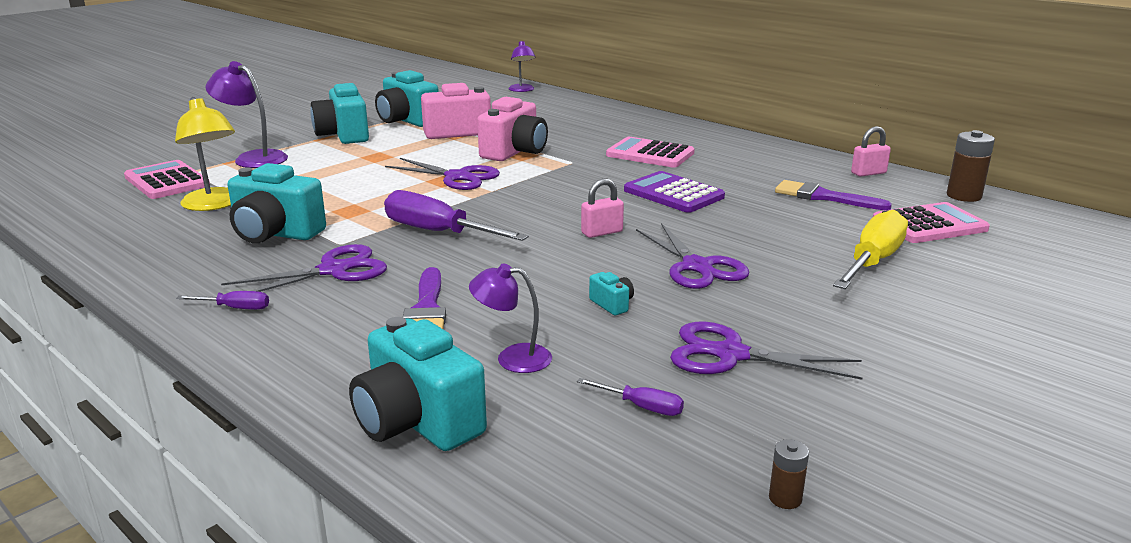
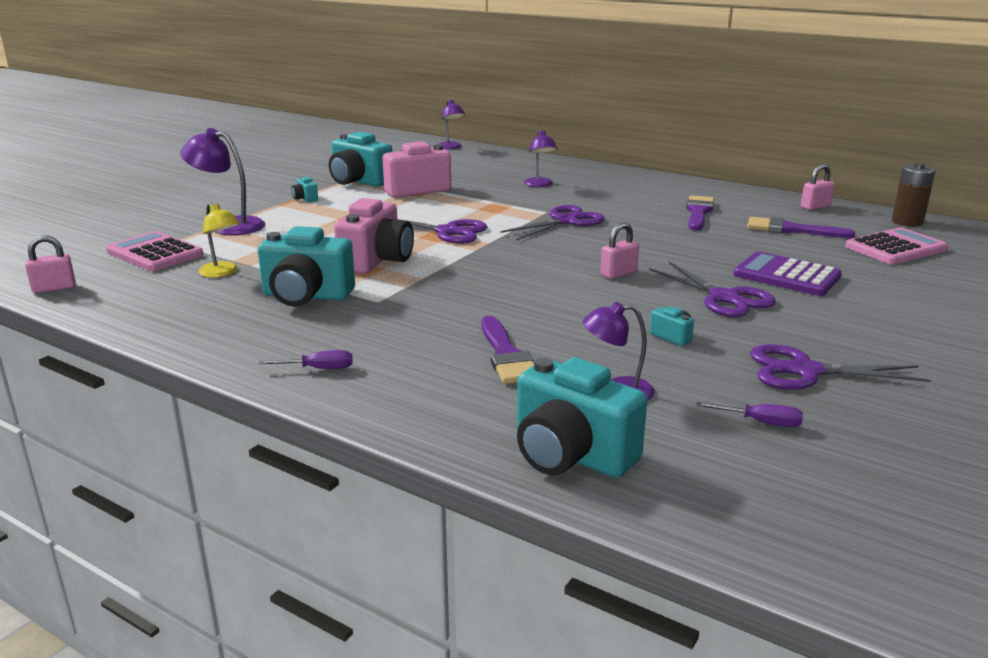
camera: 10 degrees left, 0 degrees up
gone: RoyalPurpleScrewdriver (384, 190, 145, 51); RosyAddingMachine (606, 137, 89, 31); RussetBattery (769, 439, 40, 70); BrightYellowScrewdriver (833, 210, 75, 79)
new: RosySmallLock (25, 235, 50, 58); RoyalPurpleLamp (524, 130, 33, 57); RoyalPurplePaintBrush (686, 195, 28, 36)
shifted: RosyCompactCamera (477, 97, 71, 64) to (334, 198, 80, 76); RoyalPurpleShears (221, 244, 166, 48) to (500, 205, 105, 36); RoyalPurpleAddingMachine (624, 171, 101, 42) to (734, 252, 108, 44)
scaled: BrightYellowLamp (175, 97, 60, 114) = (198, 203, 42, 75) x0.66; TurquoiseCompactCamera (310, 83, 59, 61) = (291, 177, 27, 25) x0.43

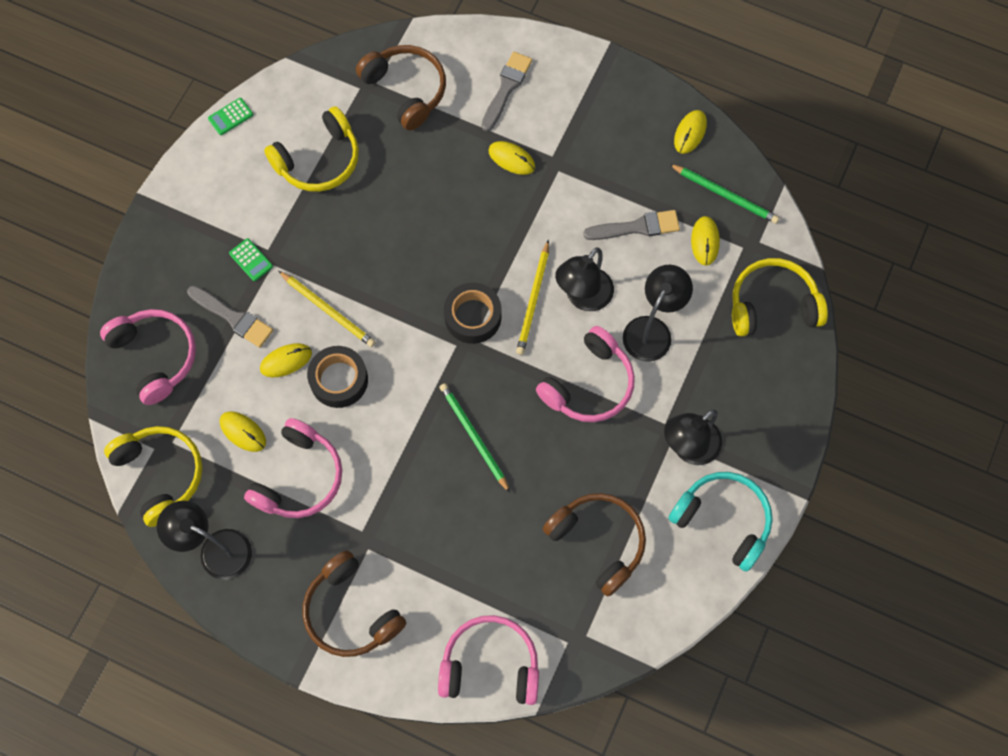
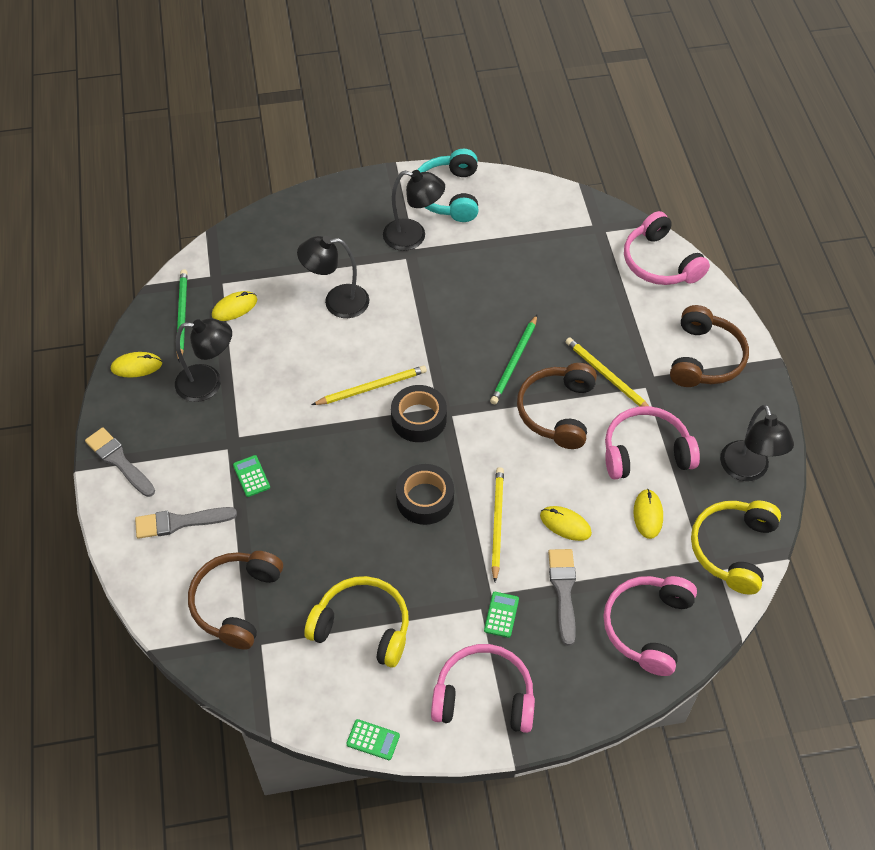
camera: 125 degrees left, 15 degrees down
gone: BrightYellowOverEarHeadphones (732, 258, 96, 79)
new: BrightYellowWoodenPencil (566, 338, 83, 68)
shifted: GreyPaintBrush (583, 210, 97, 30) to (85, 427, 70, 70); BlackLamp (555, 247, 59, 64) to (175, 318, 57, 84); BlackStickyTape (307, 346, 61, 62) to (396, 464, 58, 61); RosyOverEarHeadphones (536, 326, 99, 96) to (431, 644, 104, 89); RussetOverEarHeadphones (543, 493, 103, 103) to (517, 363, 80, 86)
swapped: BrightYellowPcMouse (488, 141, 47, 34) to LeafGreenAddingMachine (233, 455, 37, 42)

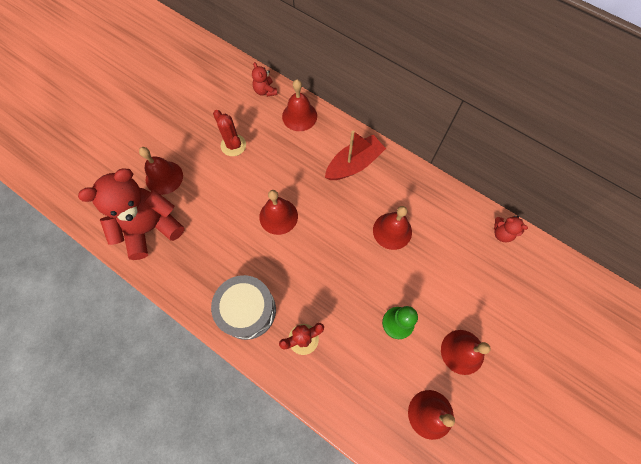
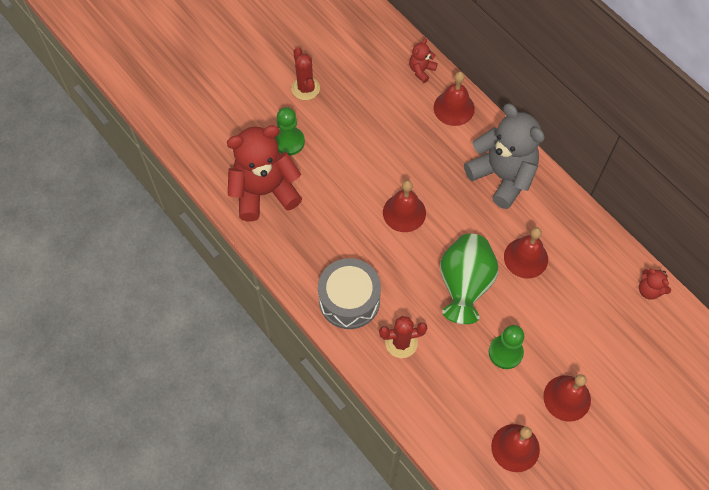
camera: 15 degrees right, 5 degrees down
new: LeafGreenFlowerVase (440, 234, 58, 90)
shifted: ScarletPricklyPlant (213, 110, 33, 46) to (291, 47, 29, 53)
swapped: ScarletHandBell (139, 147, 44, 48) to LeafGreenPawn (275, 107, 30, 49); ScarletSailboat (325, 130, 61, 50) to GreyTeddy (464, 104, 81, 105)
rotated: ScarletTeddy (252, 62, 26, 35) = (409, 38, 29, 45) 45 degrees clockwise

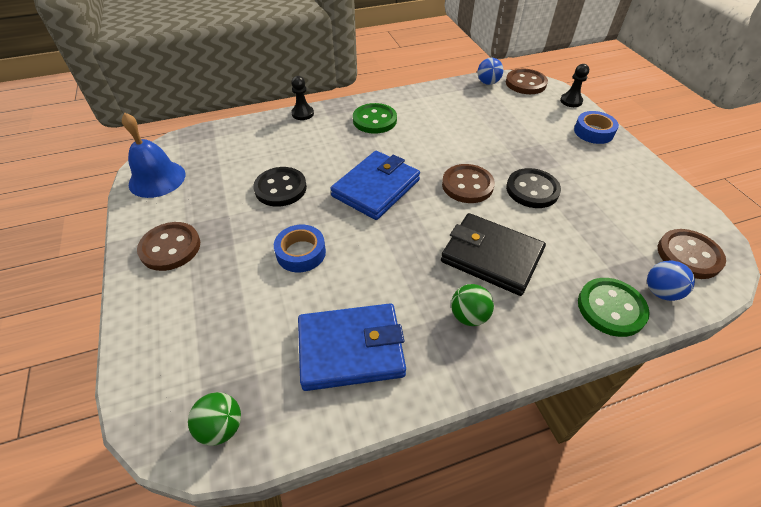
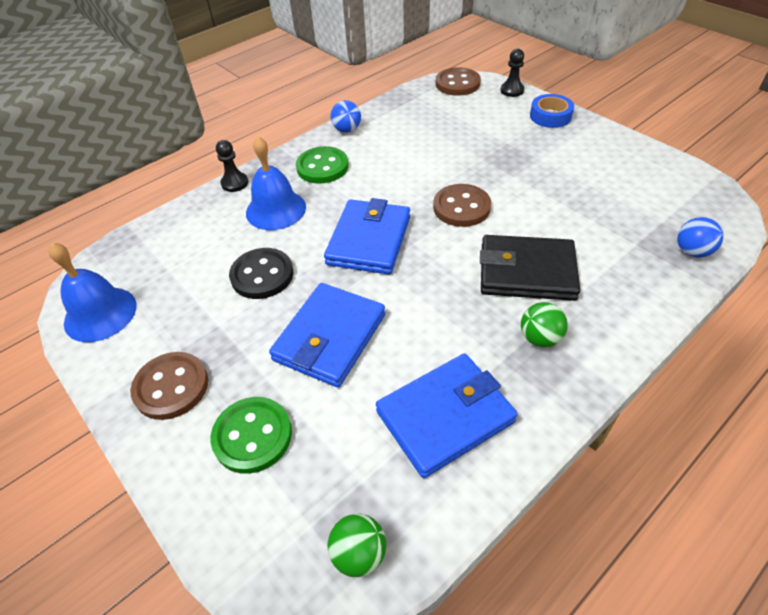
camera: 20 degrees left, 0 degrees up
gone: BlackButton (506, 168, 55, 40); RussetButton (658, 229, 68, 50)
new: BlueHandBell (246, 136, 60, 94)
shifted: LeafGreenButton (578, 278, 72, 59) to (211, 397, 81, 77); BlueBall (477, 58, 27, 27) to (331, 100, 30, 33)
swapped: BlueStickyTape (274, 225, 52, 47) to BlueWallet (269, 283, 116, 104)

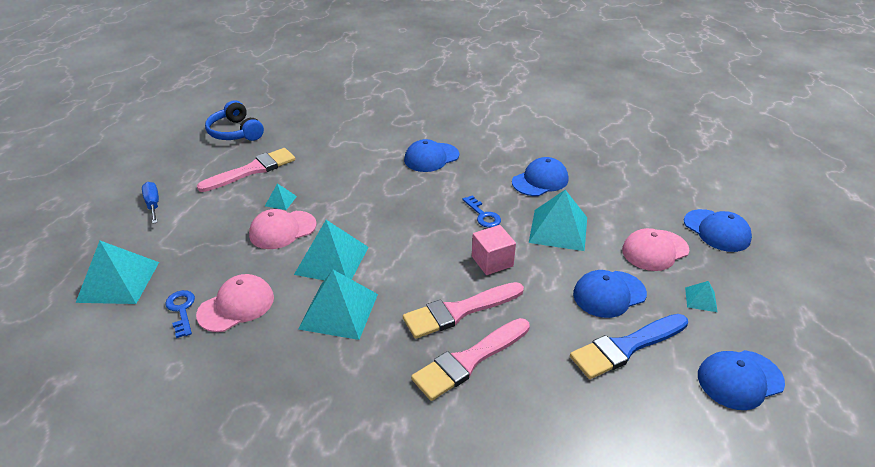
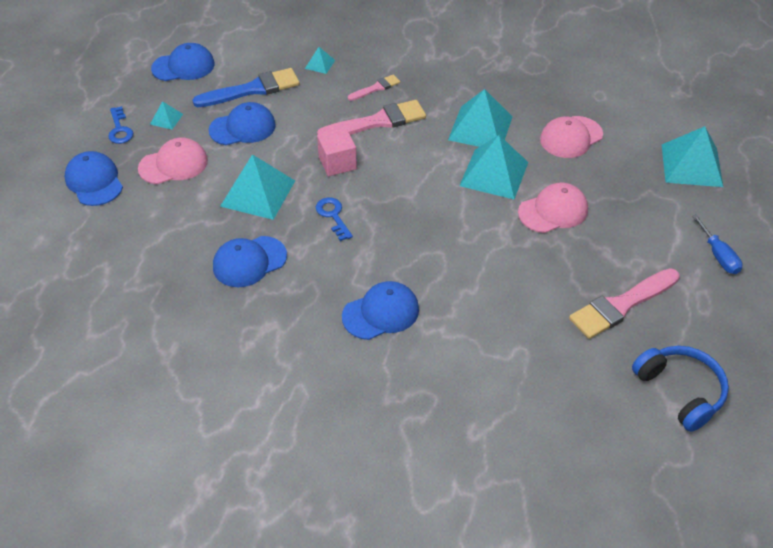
camera: 175 degrees left, 10 degrees up
shifted: BlueLatchkey (165, 290, 30, 48) to (108, 106, 25, 38); TurquoiseSolidPyramid (265, 183, 32, 27) to (305, 47, 30, 27)
scaled: RosyPaintBrush (411, 318, 119, 83) = (348, 74, 52, 27) x0.54

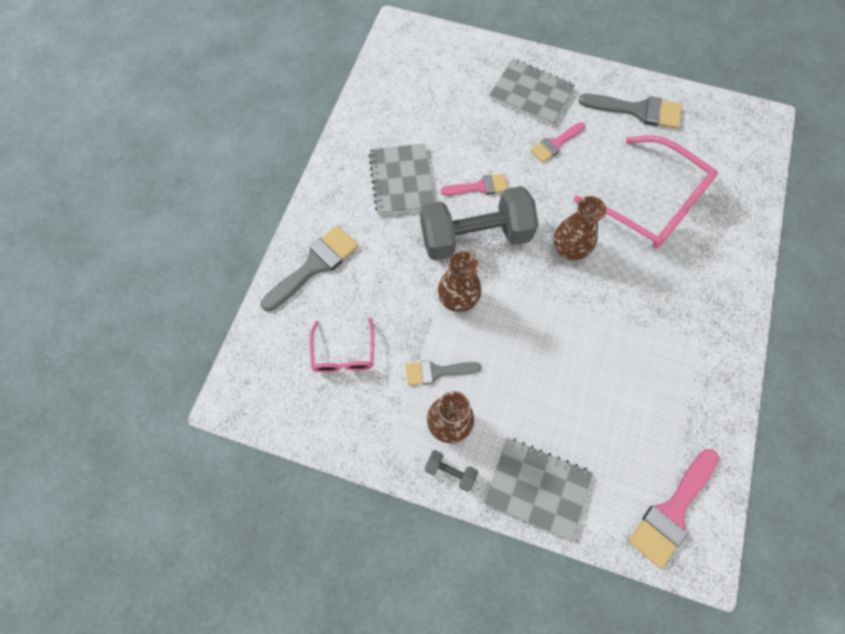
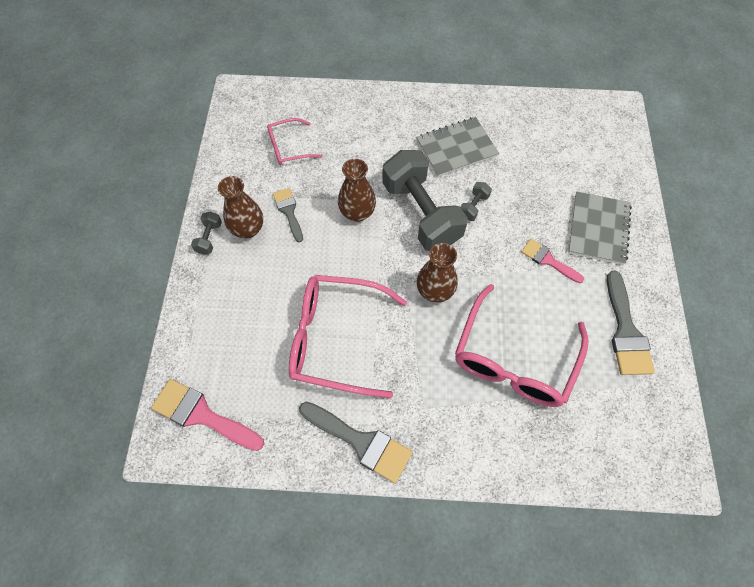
camera: 75 degrees right, 5 degrees down
gone: GreyNotepad (484, 438, 109, 103)
new: RosyEyeglasses (289, 275, 118, 123)
shifted: GreyPaintBrush (261, 225, 98, 86) to (299, 402, 113, 81)
swapped: RosyPaintBrush (441, 174, 67, 22) to GreyFreeWeight (460, 182, 32, 39)

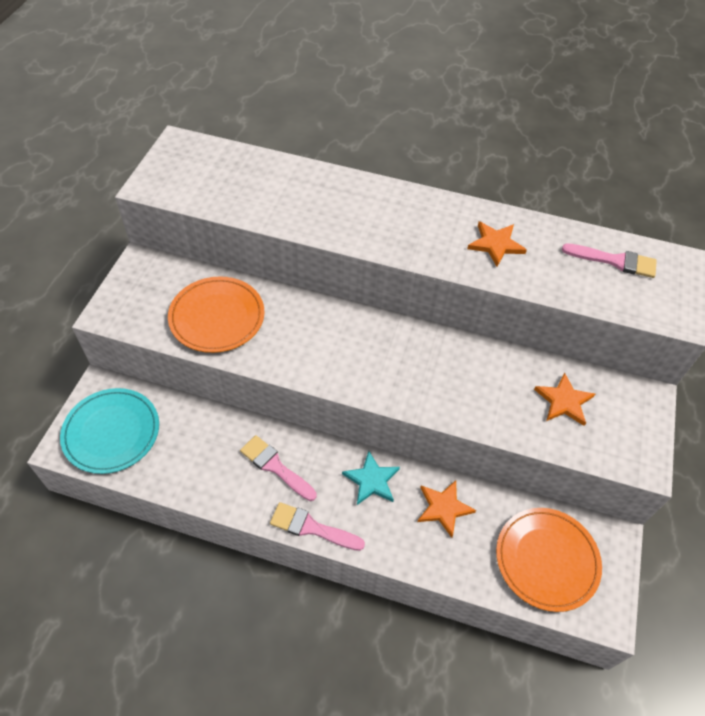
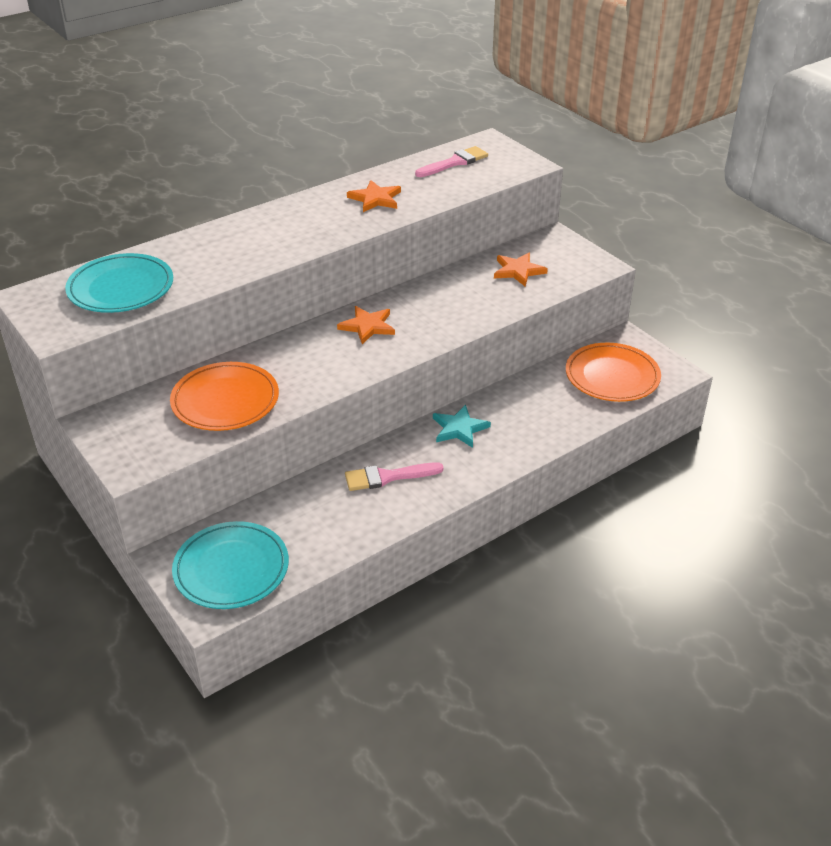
camera: 50 degrees left, 15 degrees down
gone: RosyPaintBrush (270, 502, 95, 49)
new: TurquoiseFlatDish (65, 253, 108, 60)
shifted: OrangeColouredStarShape (417, 480, 59, 58) to (337, 306, 58, 38)

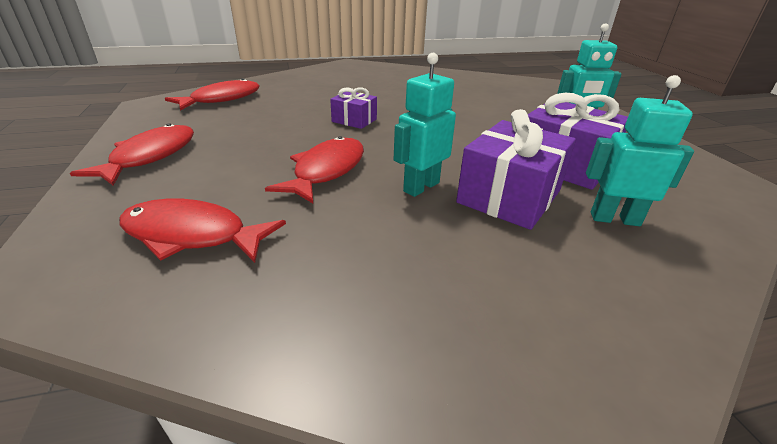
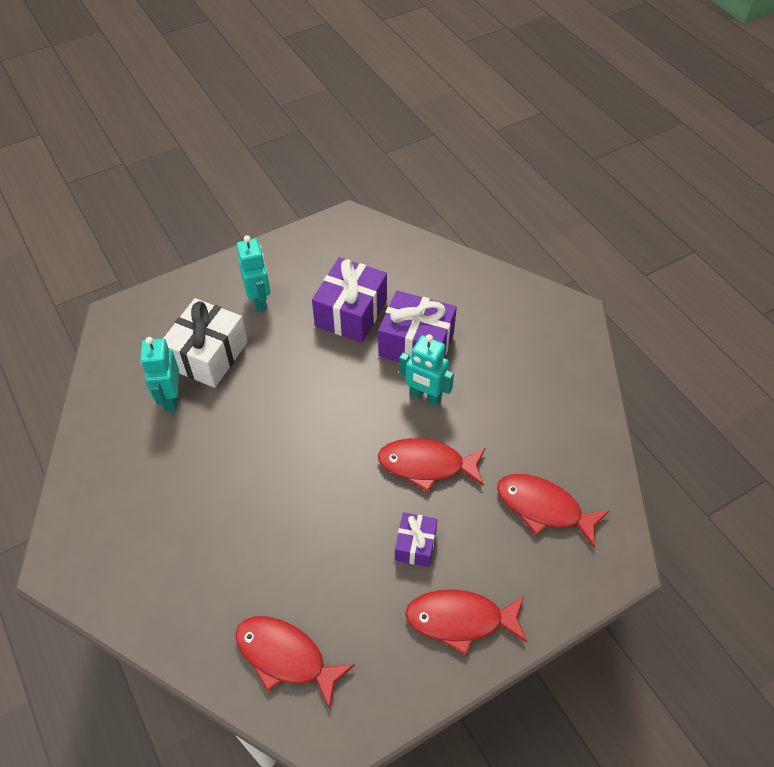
camera: 105 degrees left, 20 degrees up
new: PureWhitePresent (163, 298, 85, 90)
shifted: TurquoiseRobotFigure (586, 75, 108, 151) to (140, 337, 39, 74); RoyalPurplePresent (330, 88, 47, 41) to (395, 512, 43, 55)
rotated: ScarletFish (119, 198, 167, 65) = (497, 474, 112, 74) 120 degrees clockwise

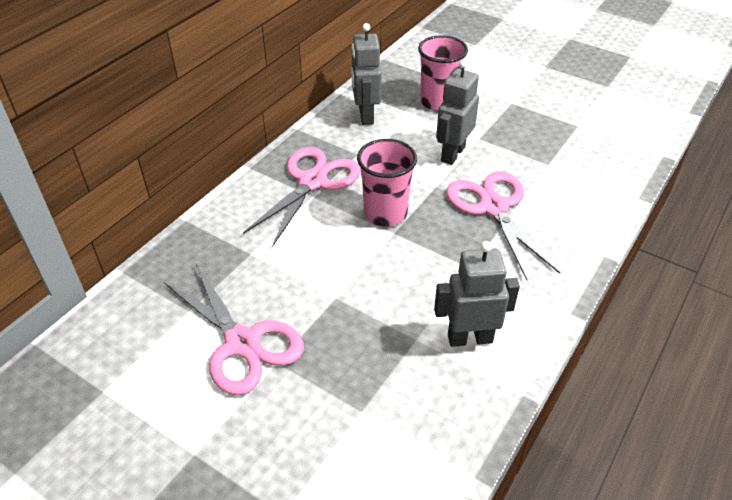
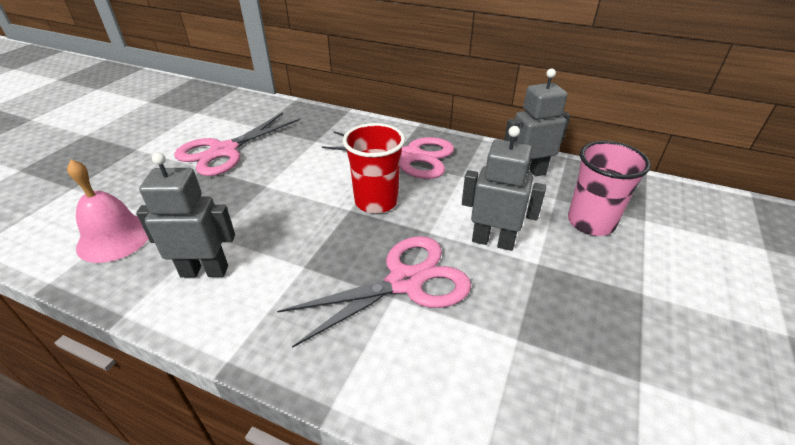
camera: 80 degrees right, 5 degrees down
new: RosyHandBell (67, 159, 81, 104)
repainted: RosyTumbler (357, 139, 60, 88) to ScarletTumbler (343, 123, 62, 90)
rotated: GreyRobotFigure (434, 241, 86, 106) = (136, 152, 99, 126) 75 degrees counterclockwise

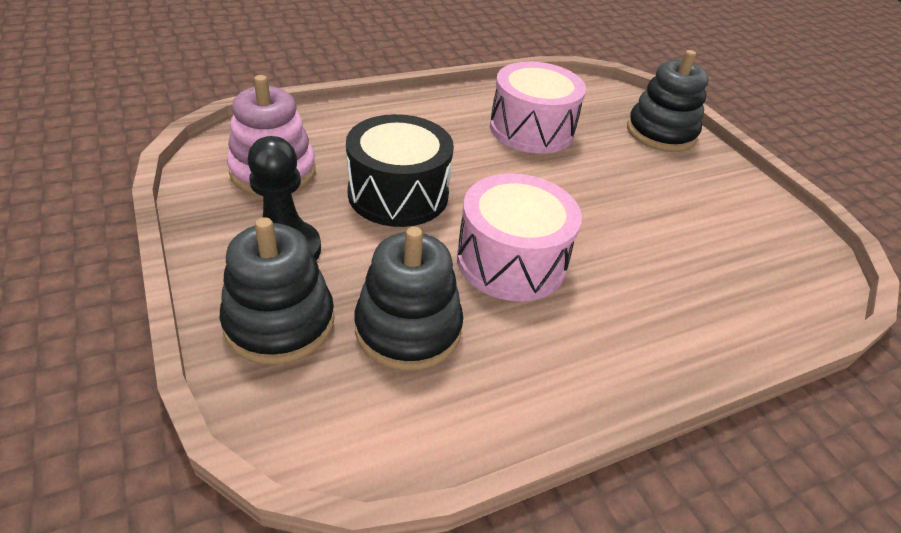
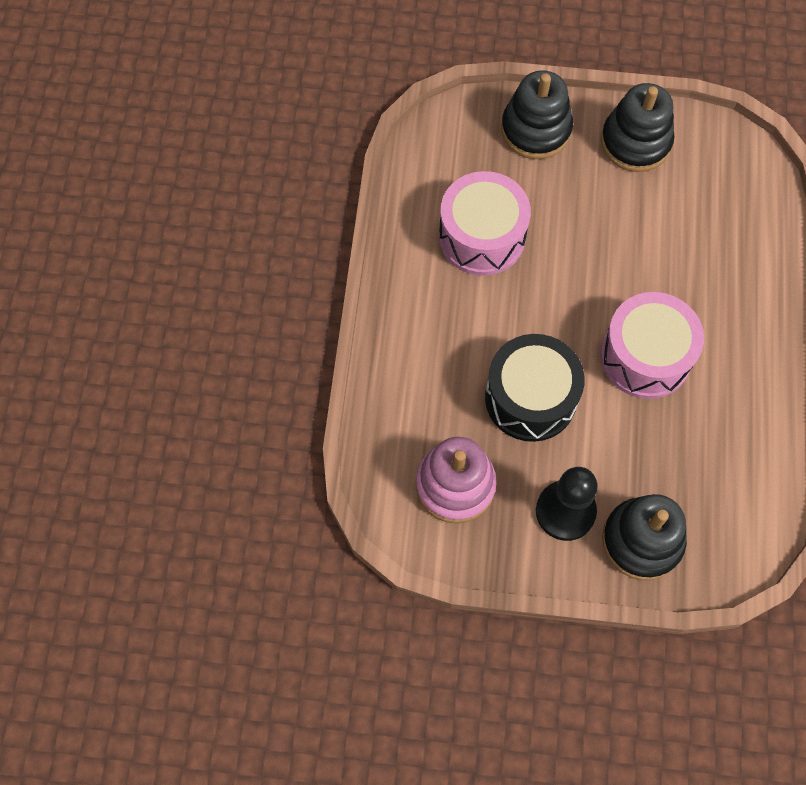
camera: 55 degrees left, 25 degrees up
shifted: BlackStackingToy (354, 227, 109, 144) to (601, 83, 73, 89)

